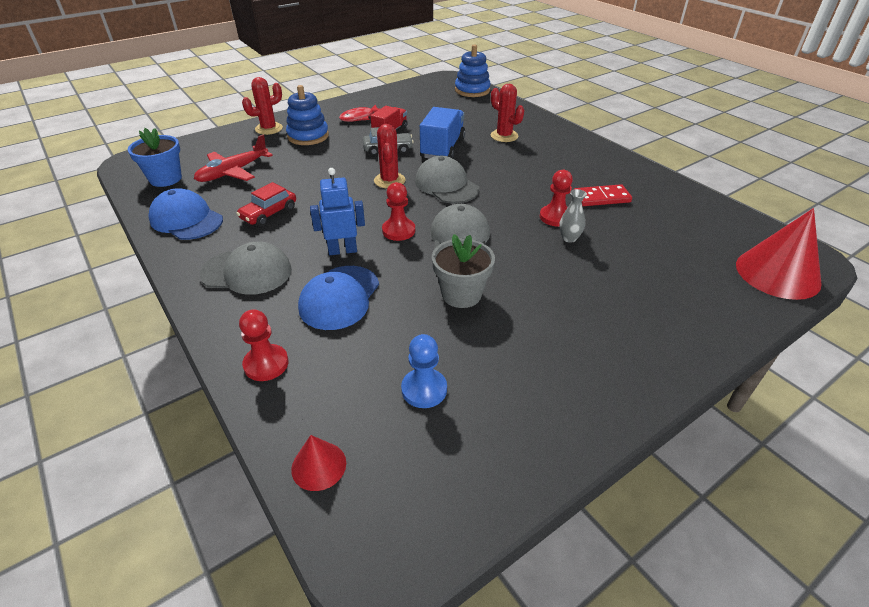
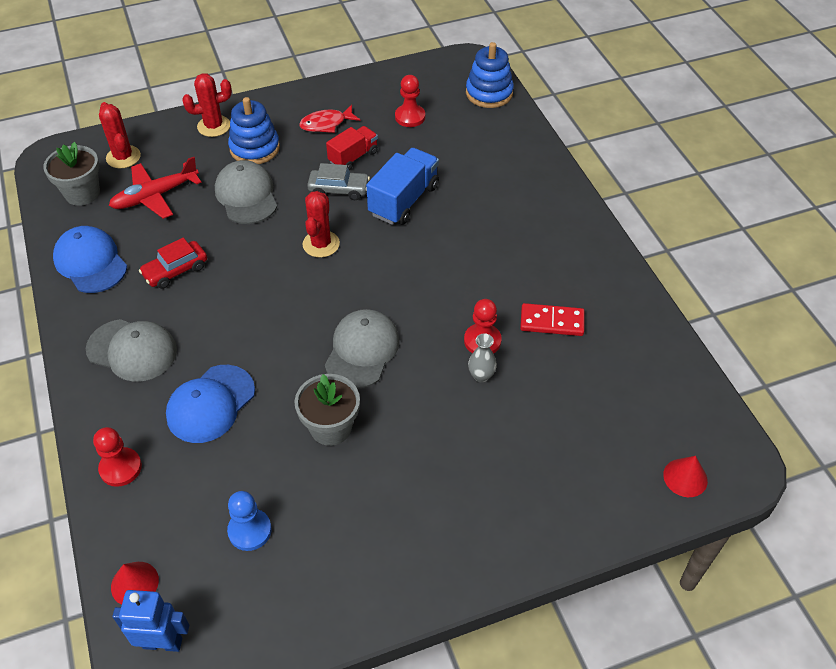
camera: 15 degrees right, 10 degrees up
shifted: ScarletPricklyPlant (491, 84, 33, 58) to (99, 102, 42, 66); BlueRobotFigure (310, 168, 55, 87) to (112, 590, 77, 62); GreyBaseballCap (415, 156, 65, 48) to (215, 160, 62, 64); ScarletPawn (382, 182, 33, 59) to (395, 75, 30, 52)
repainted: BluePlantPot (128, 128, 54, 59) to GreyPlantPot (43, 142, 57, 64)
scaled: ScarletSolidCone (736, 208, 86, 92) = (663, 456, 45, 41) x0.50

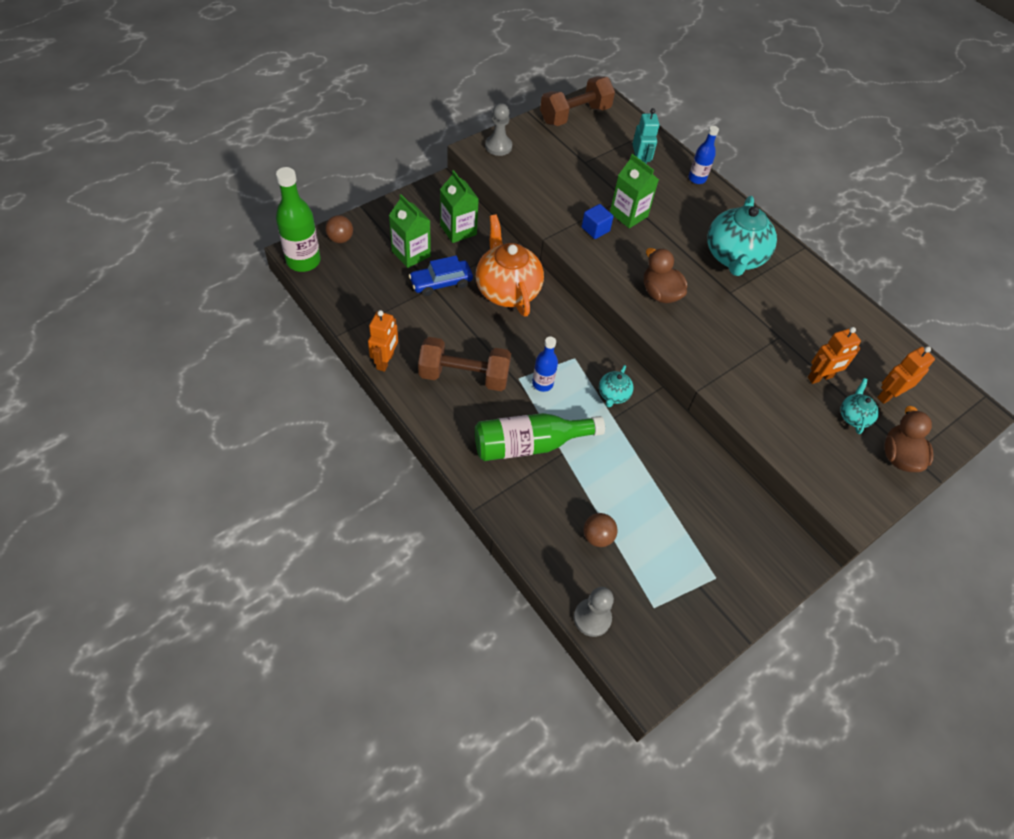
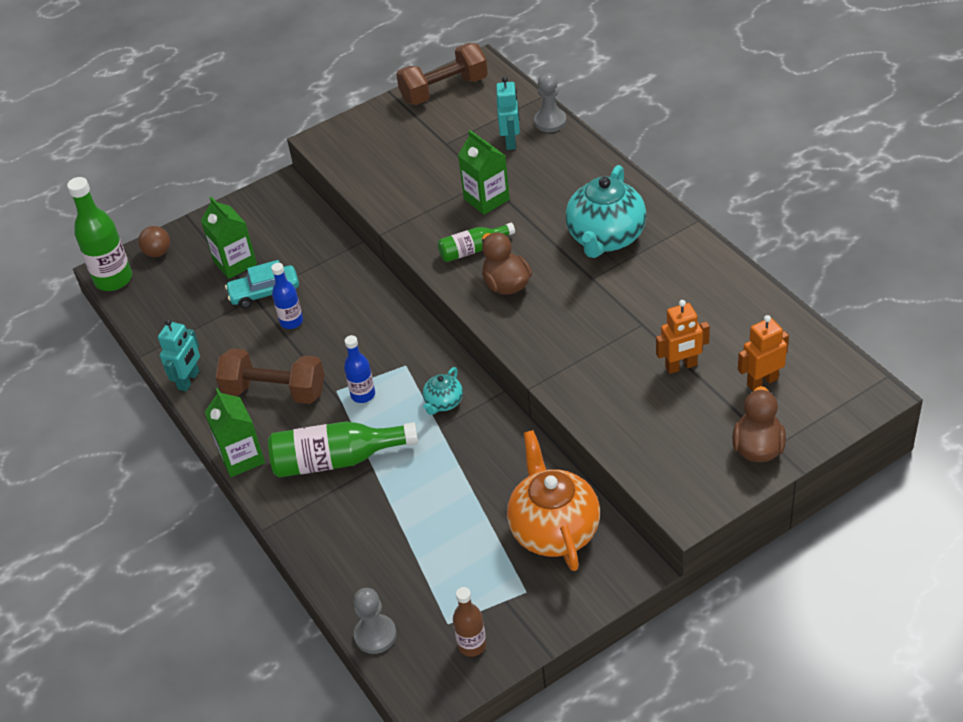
camera: 15 degrees right, 10 degrees down
gone: BlueCube (582, 204, 32, 35); RussetBall (583, 513, 35, 34); TurquoiseChinaTeapot (840, 378, 39, 56)
new: LeafGreenDrinkBottle (438, 223, 77, 39); RussetDrinkBottle (453, 587, 34, 70)
shifted: LeafGreenJuiceCarton (440, 170, 39, 73) to (205, 388, 60, 89); BlueDrinkBottle (688, 126, 31, 58) to (271, 263, 32, 66); OrangeColouredChinaTeapot (476, 214, 68, 103) to (507, 430, 93, 141); GreyPawn (485, 103, 27, 53) to (534, 73, 33, 59)
repainted: OrangeColouredRobotFigure (368, 310, 30, 62) to TurquoiseRobotFigure (158, 319, 42, 72); BlueCar (409, 256, 64, 40) to TurquoiseCar (225, 260, 74, 48)

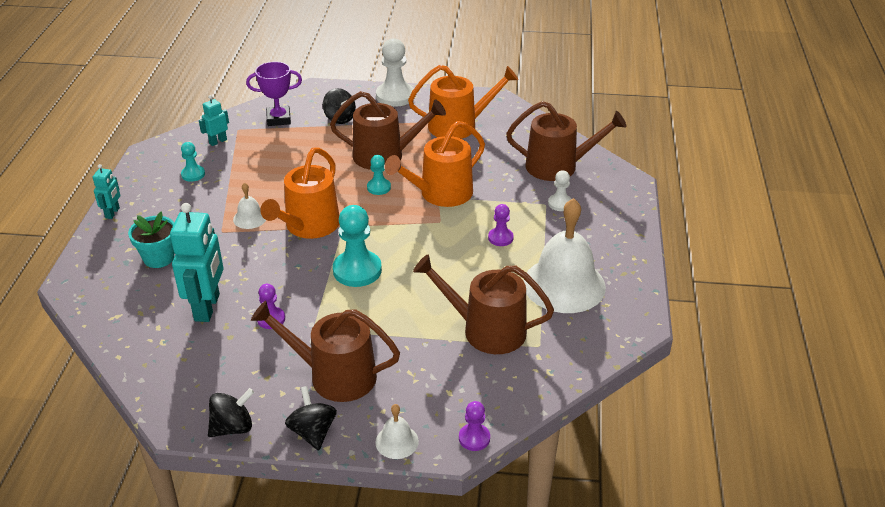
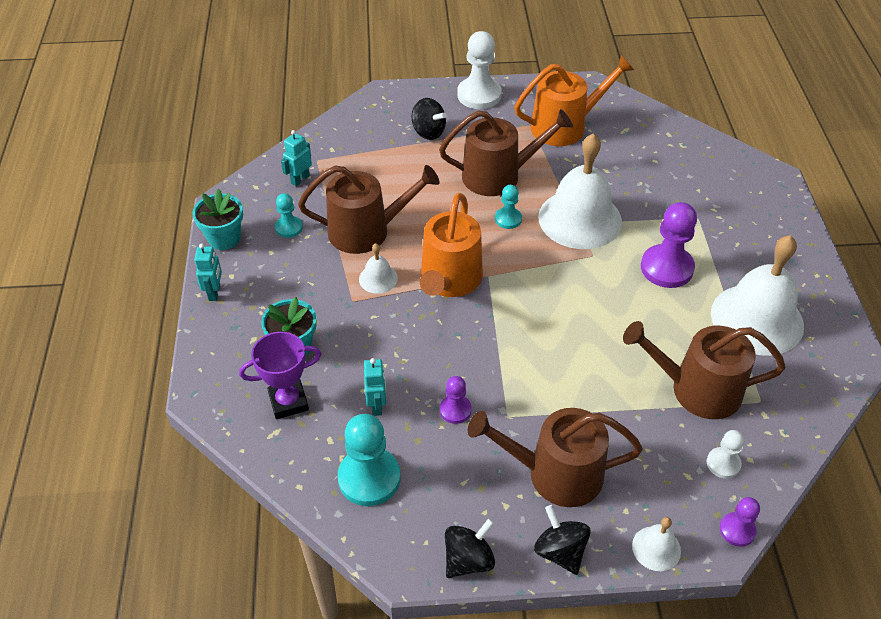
camera: 10 degrees left, 10 degrees up
new: TurquoisePlantPot (192, 189, 51, 61)
shifted: RoyalPurplePrizeCup (246, 62, 56, 64) to (239, 332, 82, 87); RussetWateringCan (506, 101, 121, 80) to (298, 165, 142, 89); TurquoisePawn (333, 205, 49, 82) to (338, 414, 62, 92); PureWhitePawn (548, 170, 23, 41) to (707, 430, 37, 49)
swapped: OrangeColouredWateringCan (385, 121, 100, 86) to PureWhiteHandBell (538, 133, 84, 116)
scaled: TurquoiseRobotFigure (170, 203, 53, 119) = (364, 358, 22, 58) x0.51; RoyalPurplePawn (488, 204, 26, 42) = (641, 202, 56, 86) x1.85

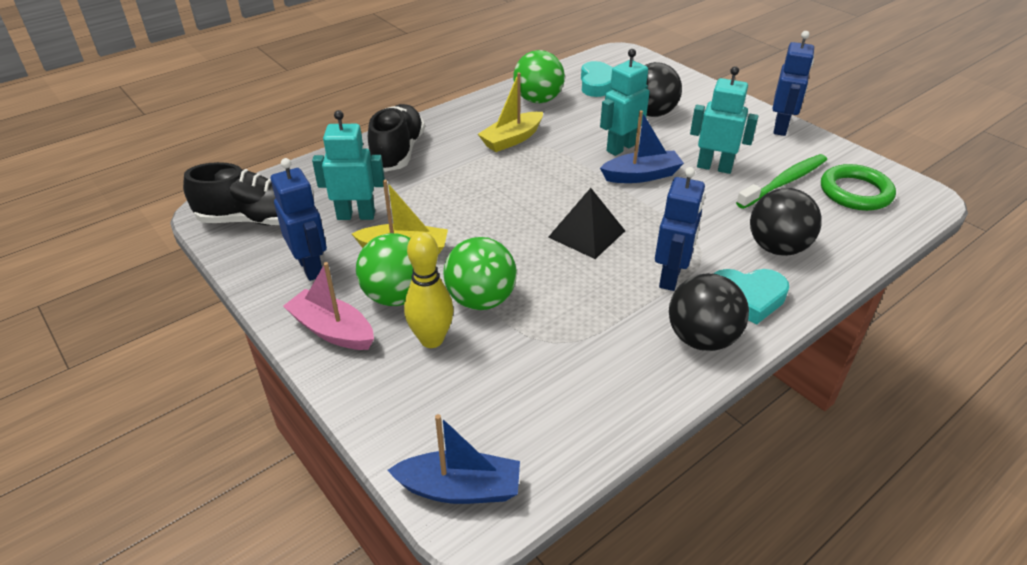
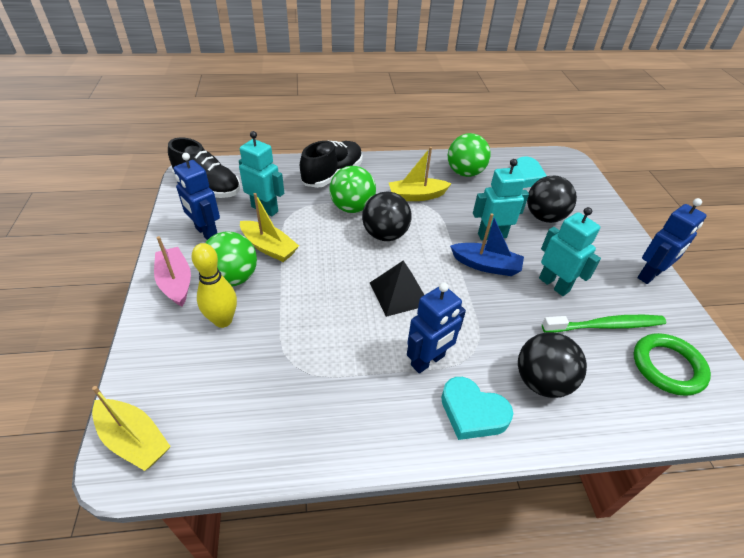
camera: 30 degrees right, 5 degrees up
shifted: LeafGreenBall (443, 237, 74, 73) to (329, 166, 47, 47); BlackBall (669, 273, 80, 78) to (362, 192, 50, 49)
repainted: BlueSailboat (387, 414, 133, 90) to BrightYellowSailboat (92, 386, 79, 85)
rotated: BlueRobotFigure (271, 158, 56, 123) = (174, 153, 46, 87) 135 degrees clockwise

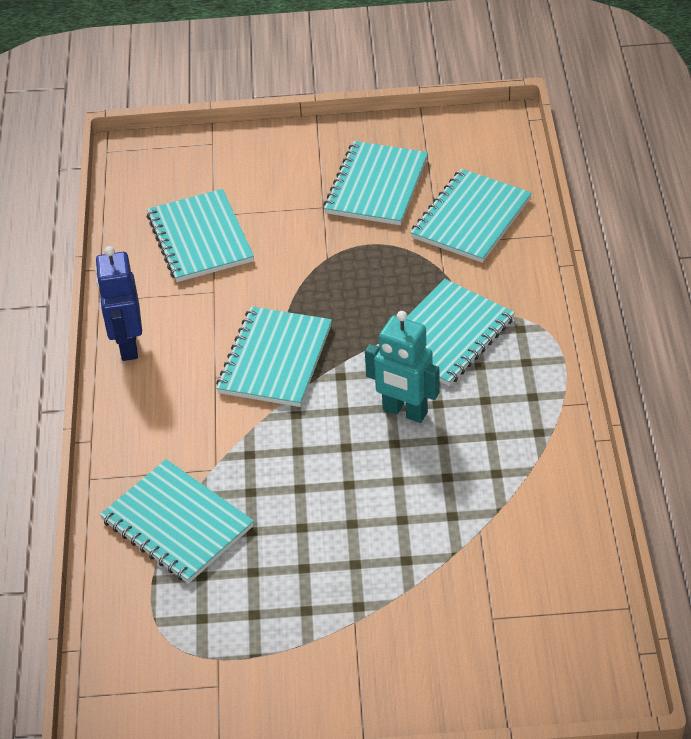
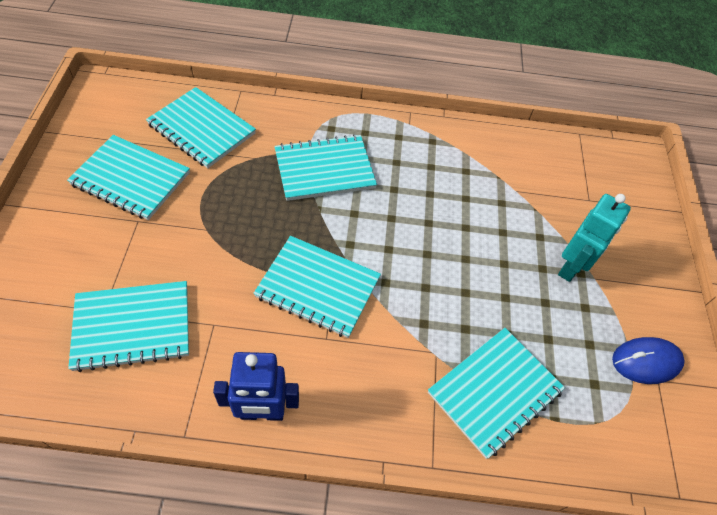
camera: 90 degrees left, 10 degrees up
new: BluePcMouse (612, 337, 72, 47)
shifted: TurquoiseRobotFigure (365, 311, 75, 112) to (558, 194, 73, 88)
rotated: TurquoiseNotepad (378, 279, 137, 107) = (274, 134, 103, 67) 60 degrees counterclockwise

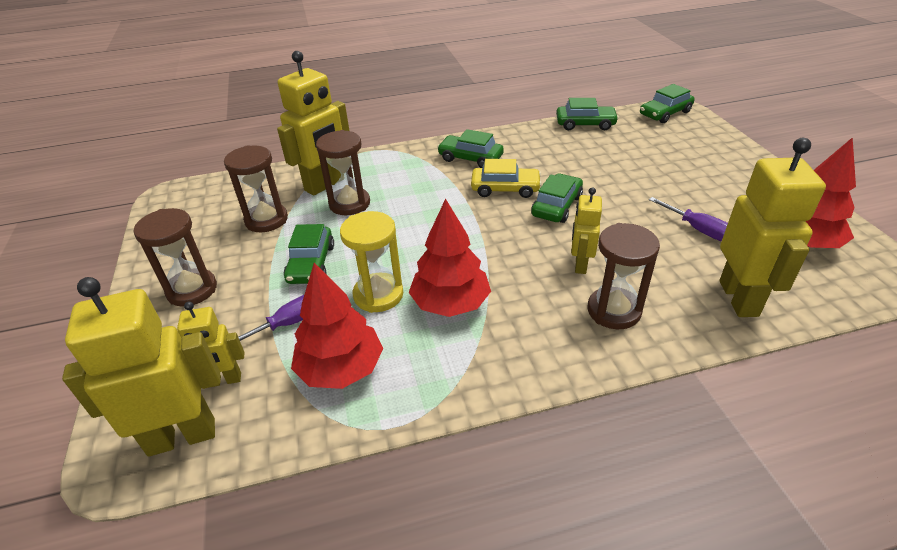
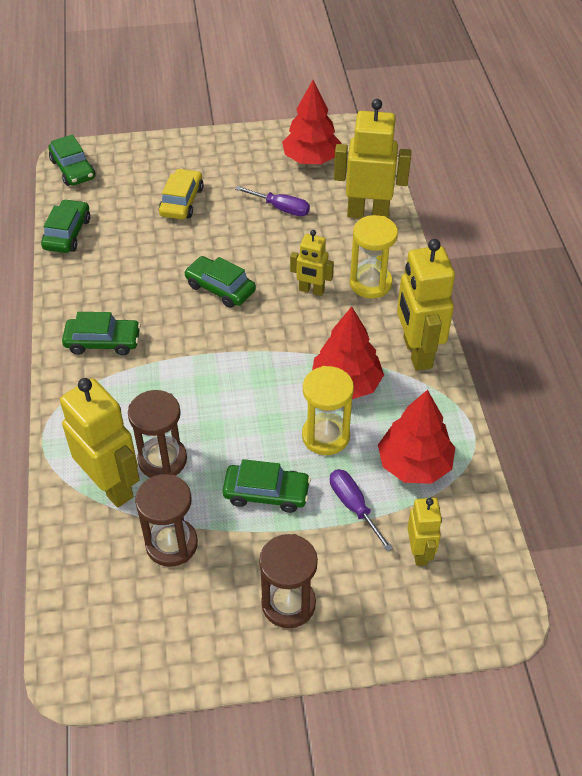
camera: 85 degrees left, 10 degrees up
shifted: BrightYellowCar (471, 159, 71, 39) to (159, 168, 45, 52); BrightYellowRobotFigure (62, 277, 159, 180) to (397, 239, 58, 132)
repainted: RussetHourglass (587, 223, 73, 106) to BrightYellowHourglass (350, 215, 48, 83)
rotated: LeafGreenCar (437, 129, 67, 39) = (62, 312, 79, 43) 120 degrees counterclockwise; RoyalPurpleScrewdriver (649, 197, 79, 44) = (235, 186, 75, 30) 60 degrees clockwise

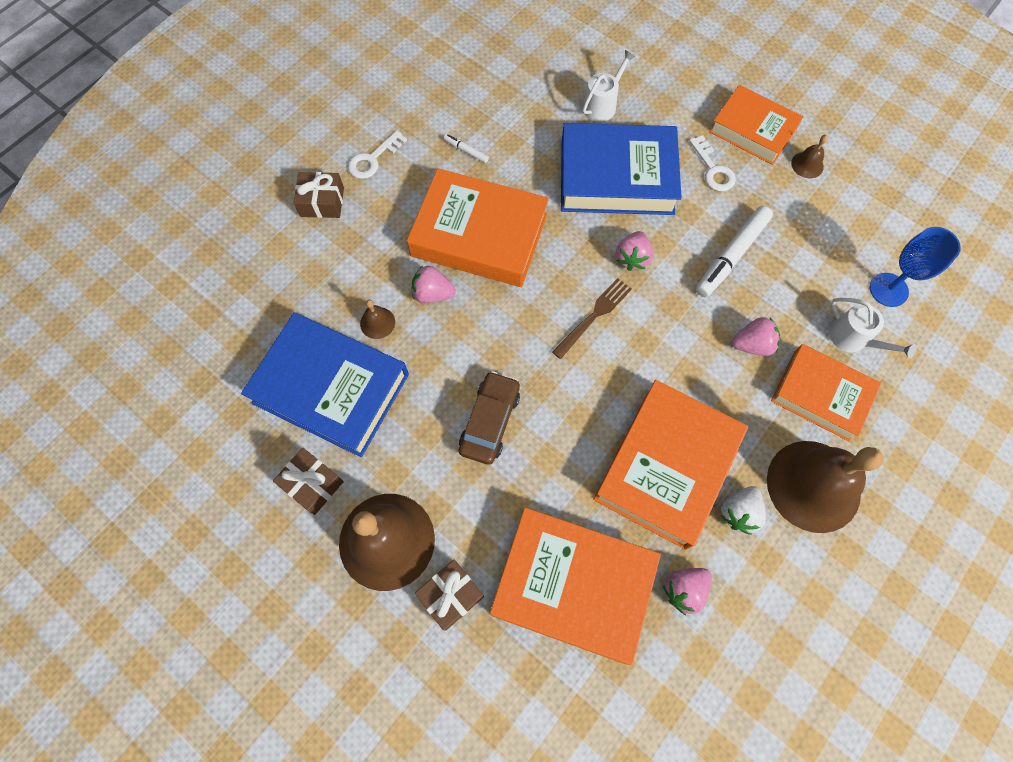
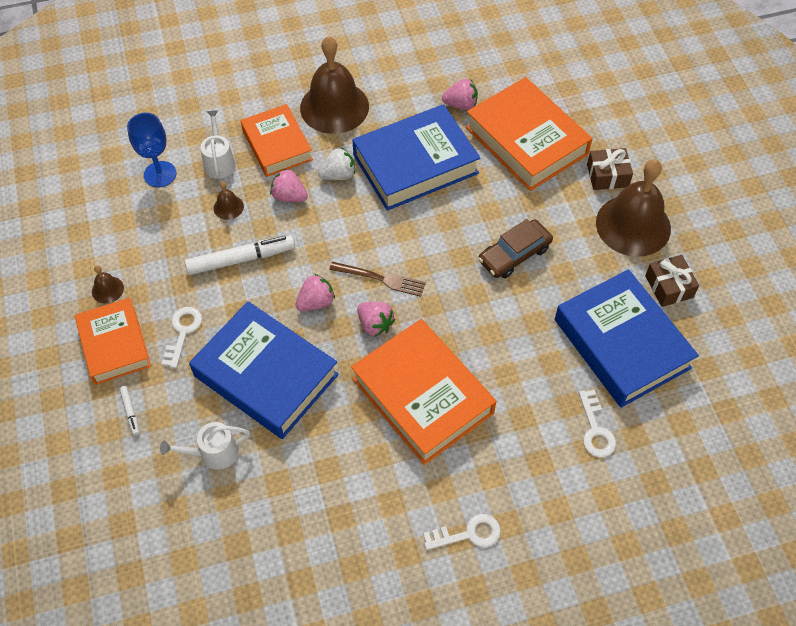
camera: 145 degrees left, 10 degrees down
gone: RussetPresent (293, 172, 51, 46)
new: PureWhiteLatchkey (579, 390, 37, 67)
shifted: PureWhiteFeltPen (444, 134, 45, 29) to (119, 386, 21, 50); RussetHandBell (360, 300, 35, 39) to (214, 181, 30, 39); PureWhiteToyStrawberry (720, 486, 46, 49) to (318, 148, 37, 32); RosyToyStrawberry (412, 265, 44, 38) to (357, 302, 38, 35)
repainted: OrangeColouredHardback (593, 380, 155, 170) to BlueHardback (352, 104, 128, 107)
rotated: RussetTableFork (552, 278, 80, 81) = (329, 262, 97, 35) 150 degrees counterclockwise

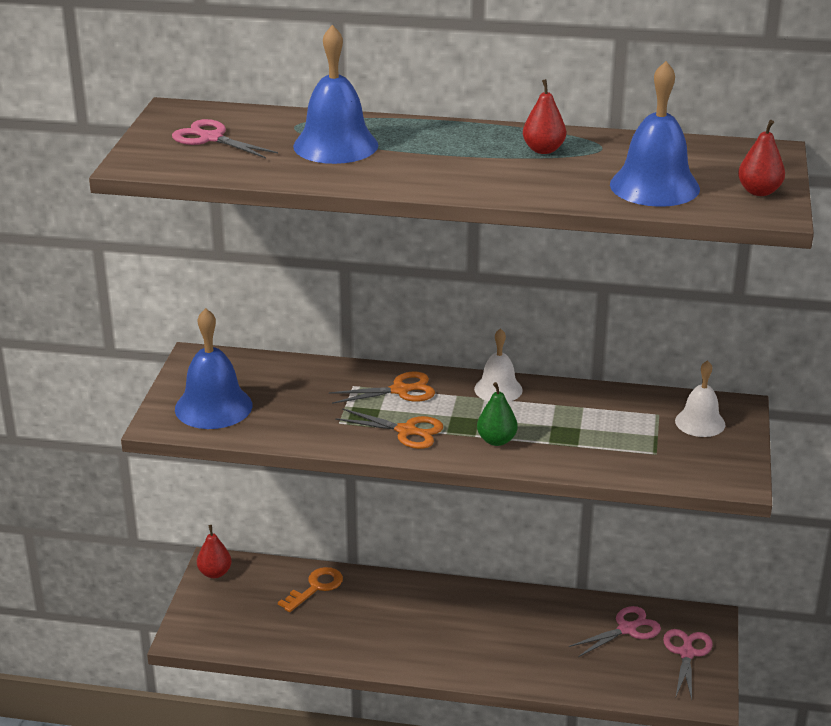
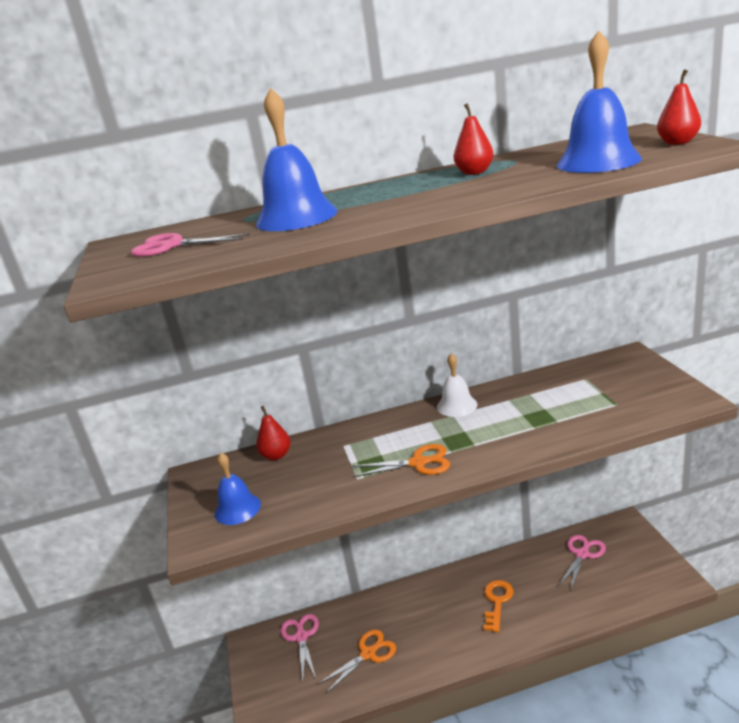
camera: 20 degrees left, 5 degrees down
gone: LeafGreenToyPear (477, 382, 41, 64); PureWhiteHandBell (675, 360, 51, 77)
shifted: ScarletToyPear (197, 525, 35, 53) to (256, 406, 35, 54); RosyShears (663, 629, 50, 71) to (280, 614, 39, 66); OrangeColouredShears (329, 371, 106, 33) to (318, 629, 78, 64); OrangeColouredLatchkey (278, 567, 65, 45) to (484, 580, 30, 52)
scaled: BlueHandBell (175, 308, 78, 121) = (215, 453, 46, 72) x0.63

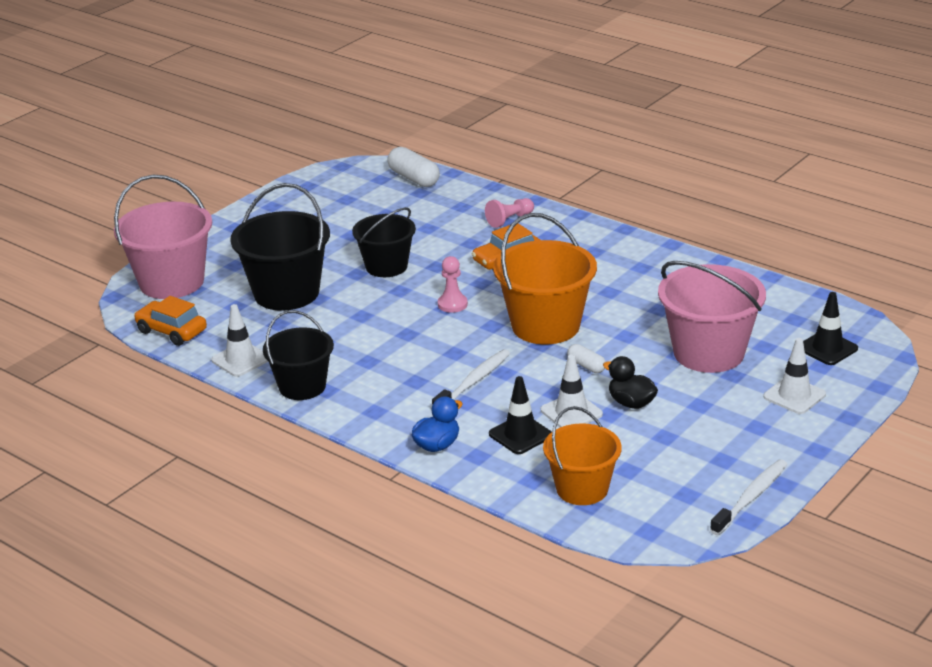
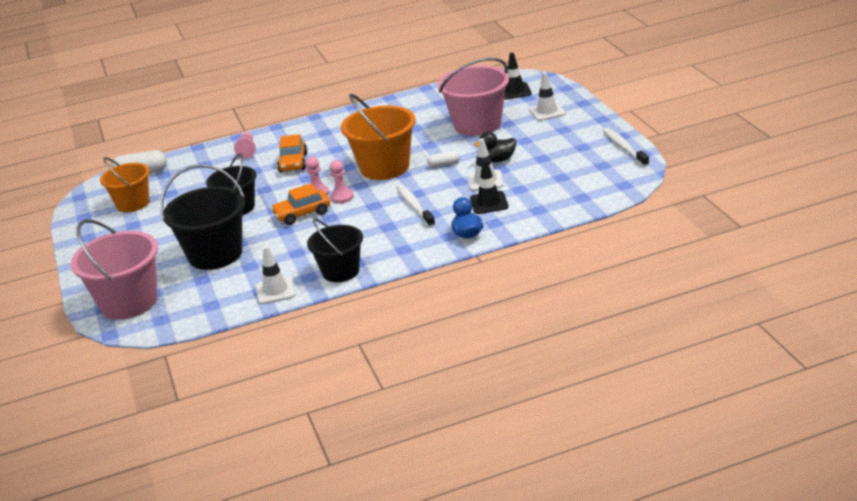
camera: 55 degrees left, 0 degrees up
new: RosyPawn (330, 160, 24, 43)
shifted: OrangeColouredSandBucket (543, 406, 79, 99) to (100, 157, 50, 55); OrangeColouredCar (134, 296, 73, 50) to (271, 183, 59, 42)

